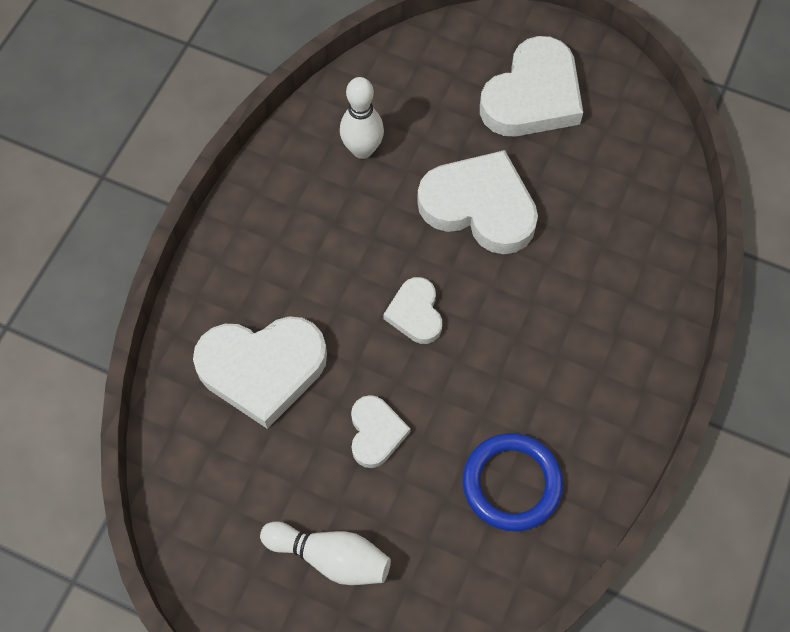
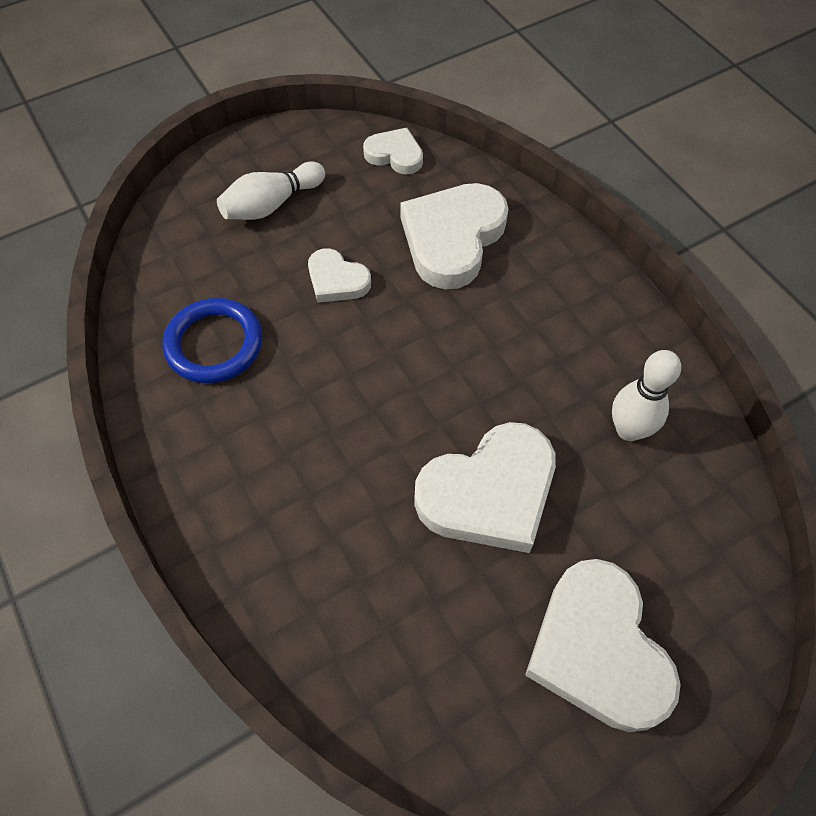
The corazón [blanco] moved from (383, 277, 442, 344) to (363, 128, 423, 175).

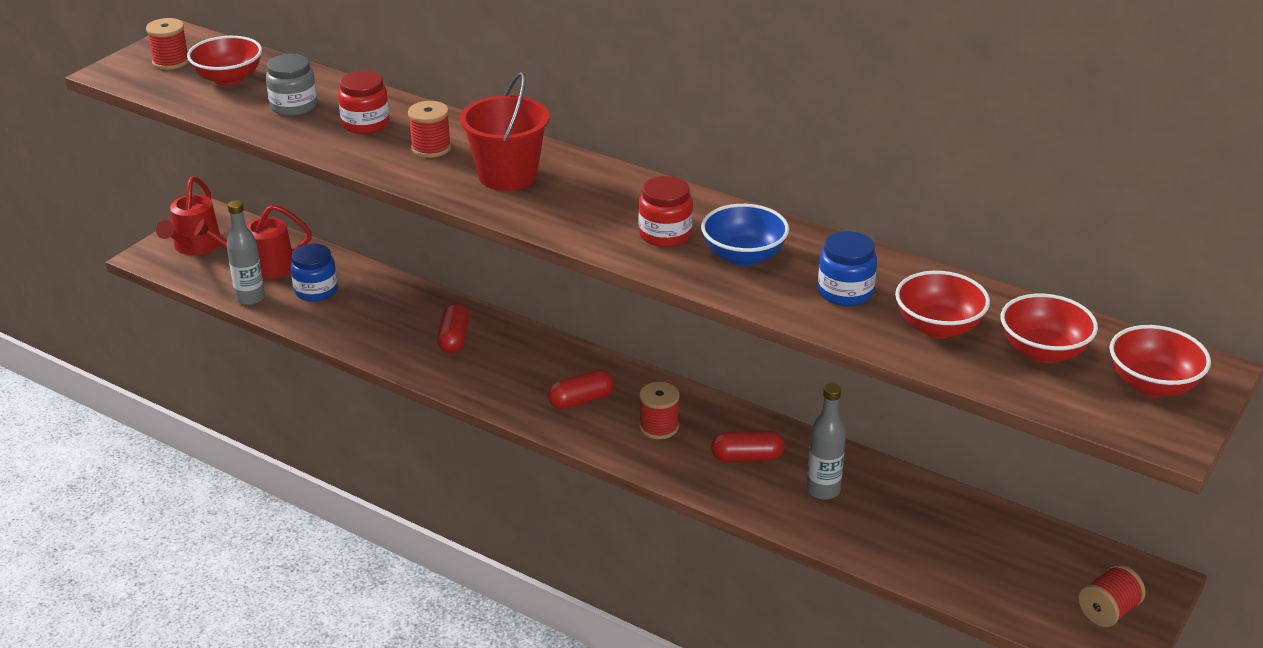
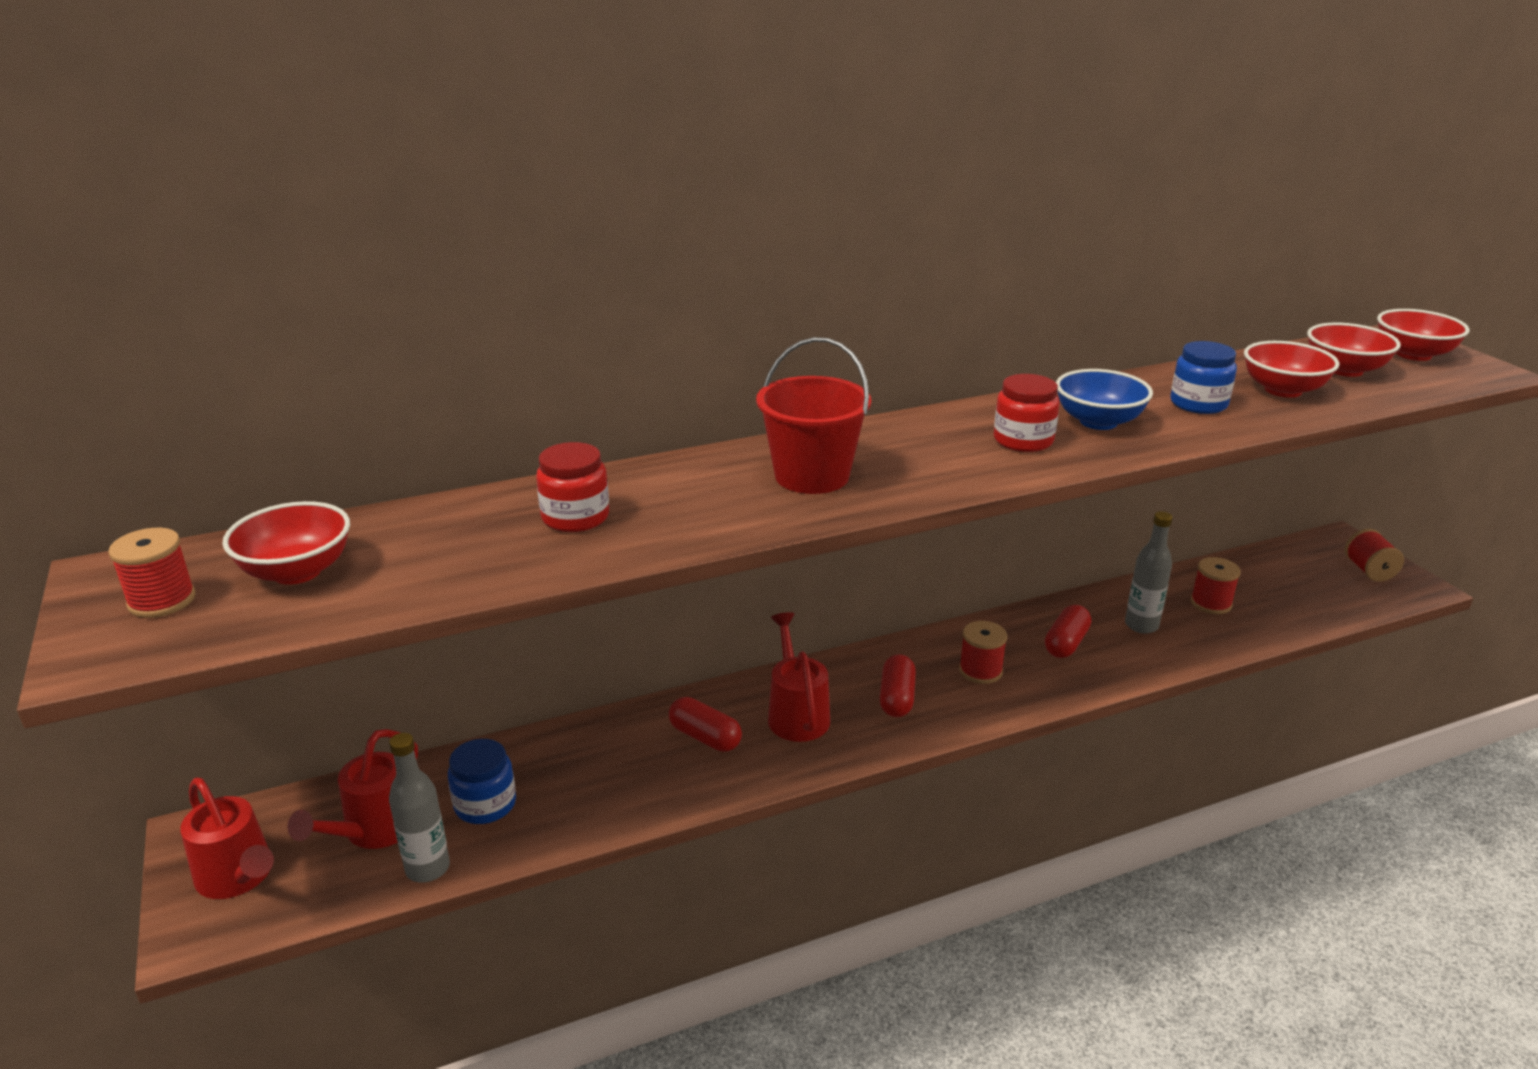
The tarro [gris] at (266, 54, 317, 116) disappeared.
The carrete [rojo] moved from (408, 101, 451, 158) to (1190, 557, 1241, 614).
The regadera [rojo] at (768, 612, 830, 742) appeared.

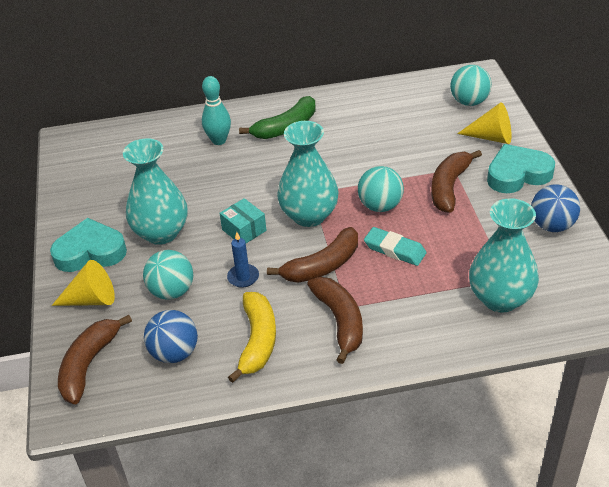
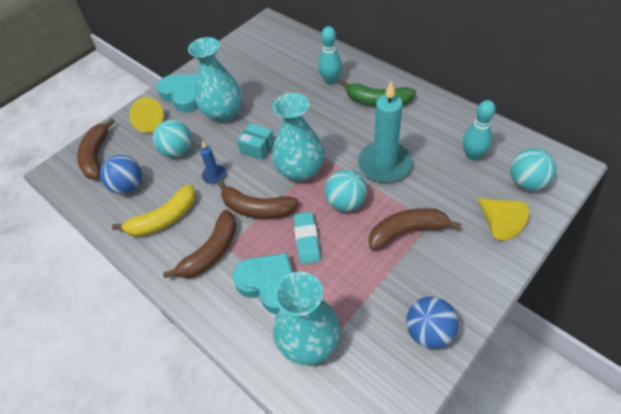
The corazón [turquesa] moved from (487, 144, 555, 193) to (233, 253, 293, 315).
The caja [turquesa] at (219, 198, 267, 243) turned 75 degrees counterclockwise.
The plátano [marrón] at (58, 315, 132, 404) turned 75 degrees counterclockwise.
The vela [turquesa] at (358, 81, 413, 183) appeared.
The bolo [turquesa] at (463, 100, 496, 161) appeared.

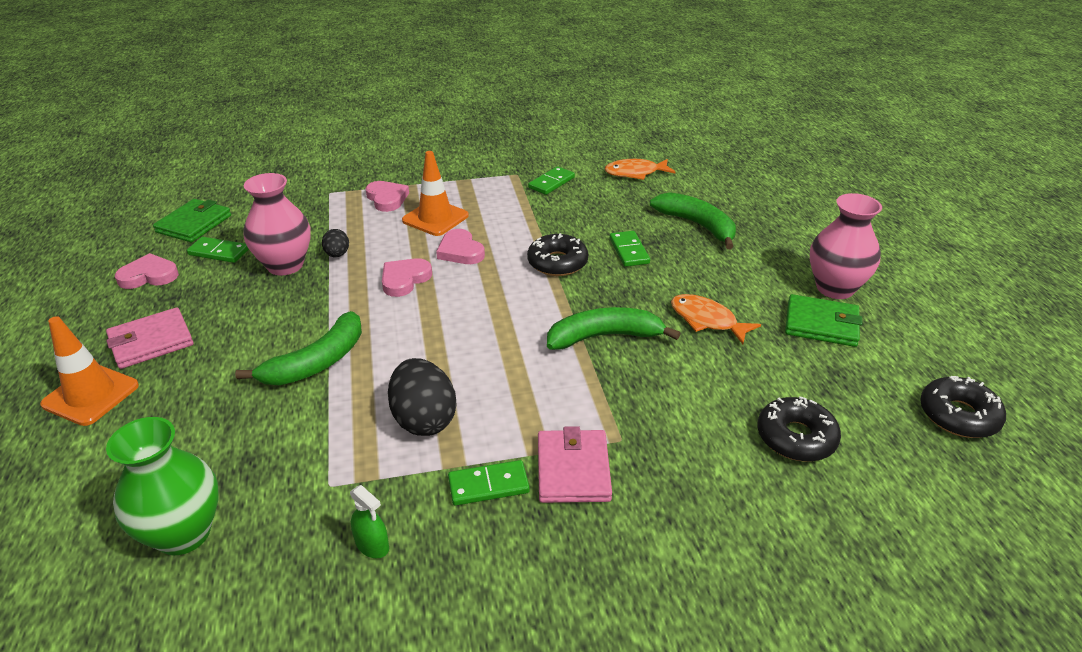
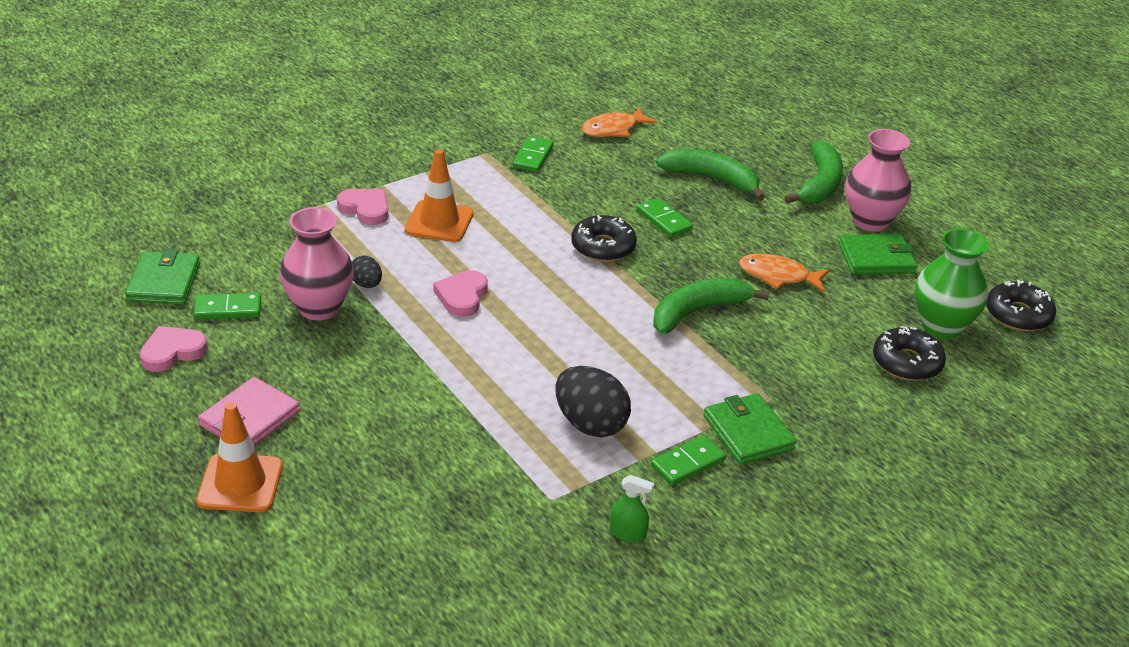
The corazón [rosa] at (436, 229, 485, 264) disappeared.
The plátano [verde] moved from (235, 311, 362, 385) to (784, 141, 843, 204).
The florero [verde] moved from (106, 417, 219, 555) to (915, 228, 989, 339).
The cartera [rosa] at (538, 426, 612, 503) became the cartera [verde] at (703, 393, 796, 465).

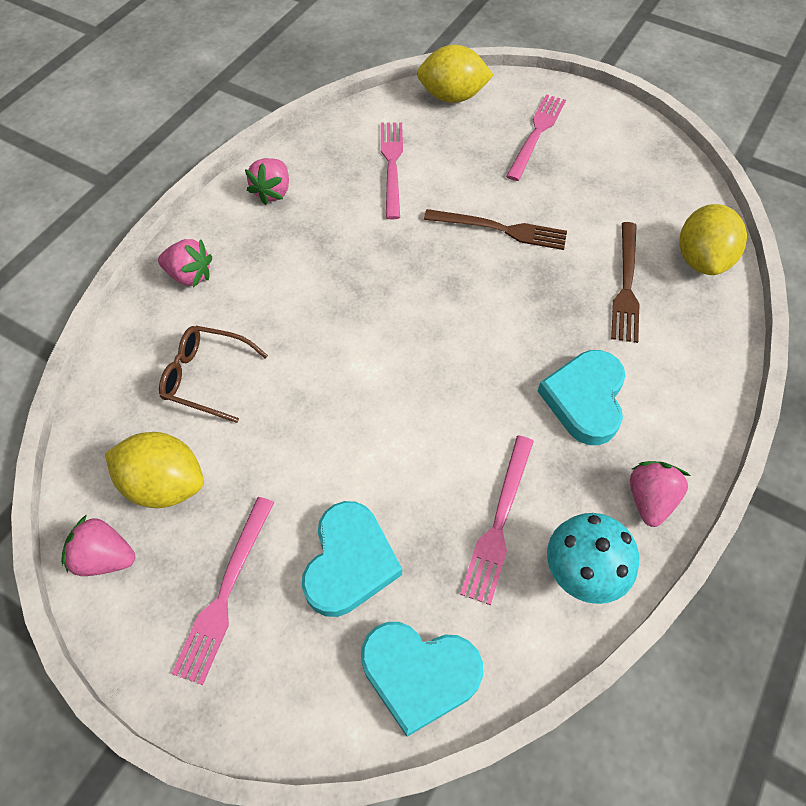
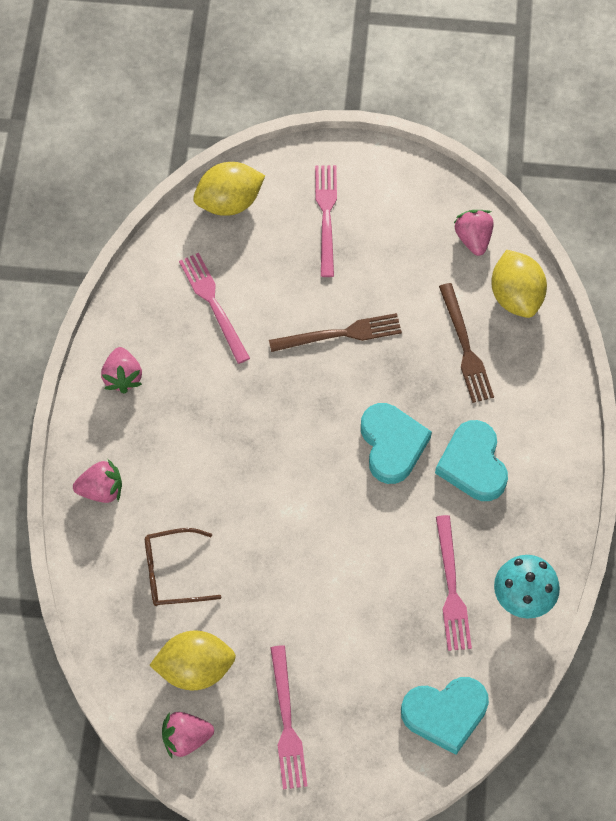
The fresa [rosa] moved from (630, 461, 690, 527) to (454, 210, 494, 256).
The corazón [turquesa] moved from (302, 501, 402, 617) to (361, 403, 432, 484).

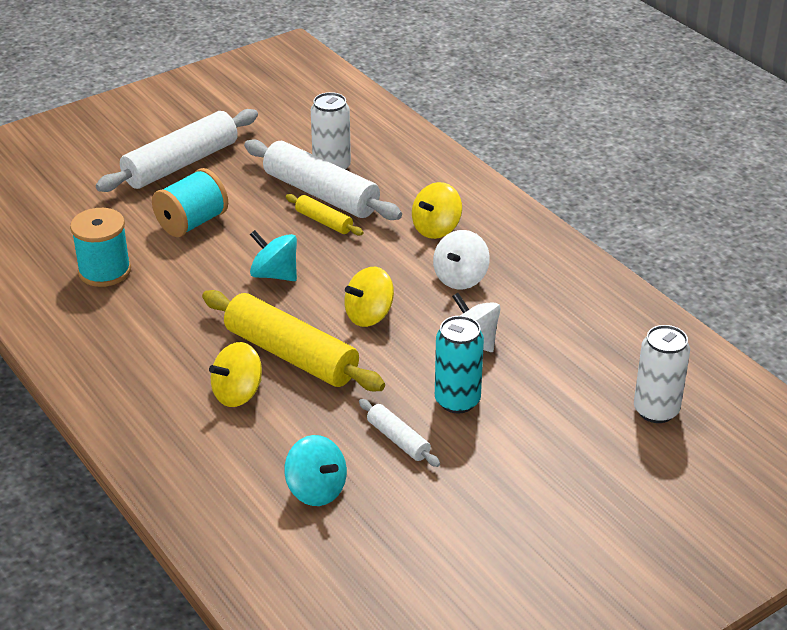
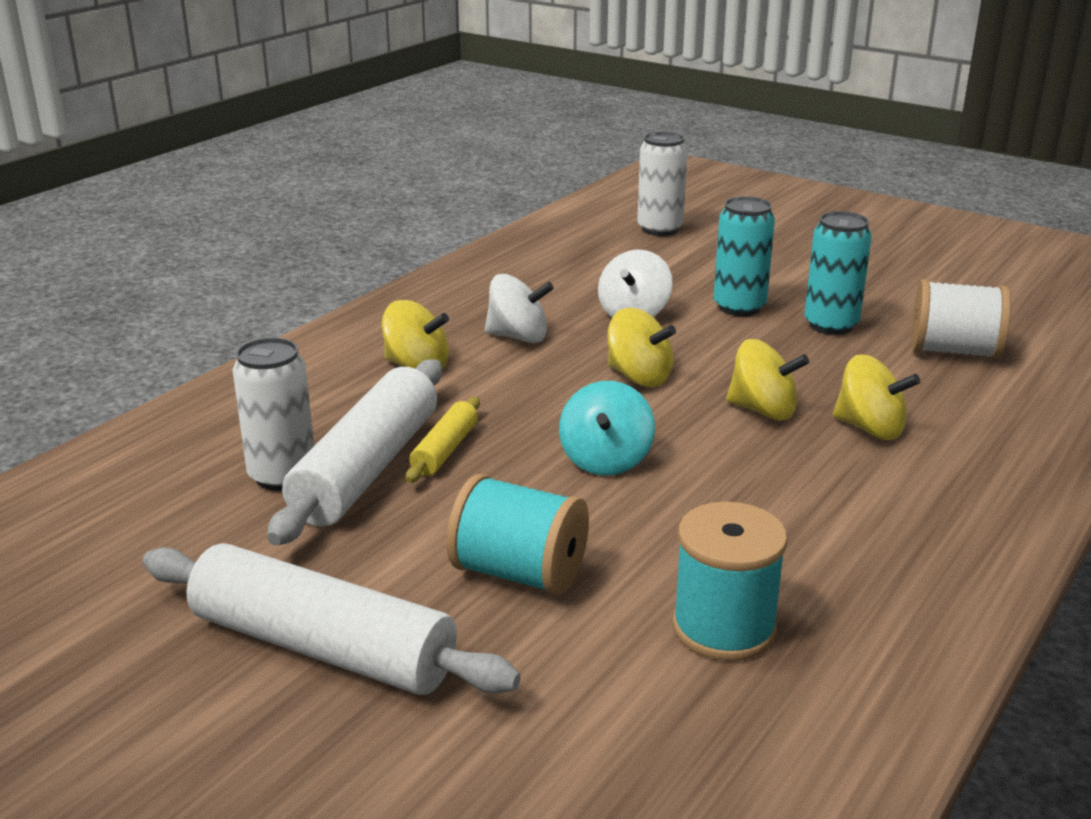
The rodillo [amarillo] at (202, 290, 385, 391) was replaced by the peonza [amarillo] at (726, 339, 809, 421).
The rodillo [blanco] at (359, 399, 440, 467) was replaced by the lata [turquesa] at (804, 211, 872, 335).
The peonza [turquesa] at (284, 435, 347, 506) was replaced by the carrete [blanco] at (911, 279, 1011, 359).

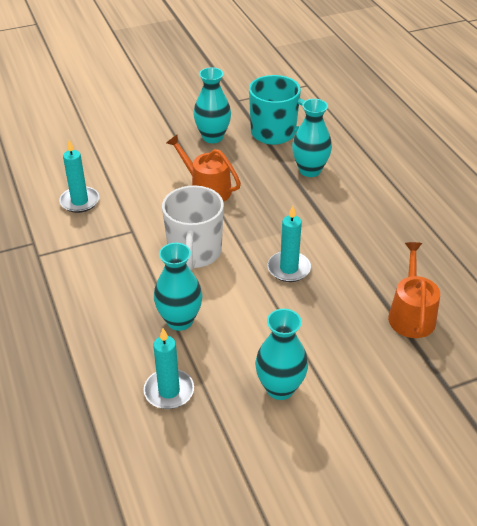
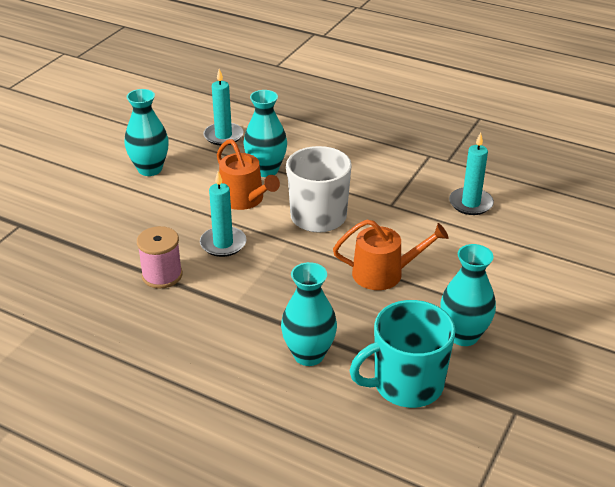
The regadera [naranja] moved from (388, 242, 440, 338) to (217, 139, 280, 210).
The carrete [rosa] at (137, 226, 182, 289) appeared.

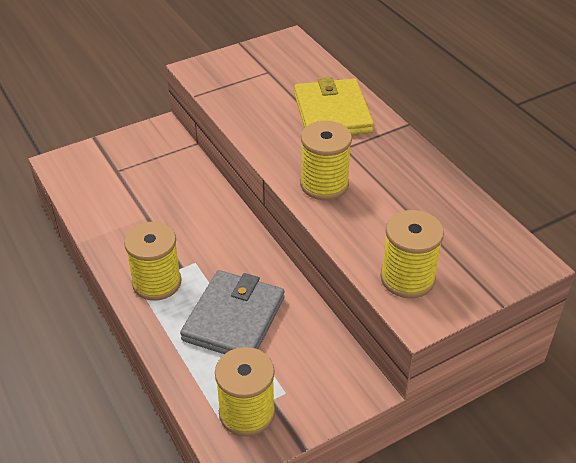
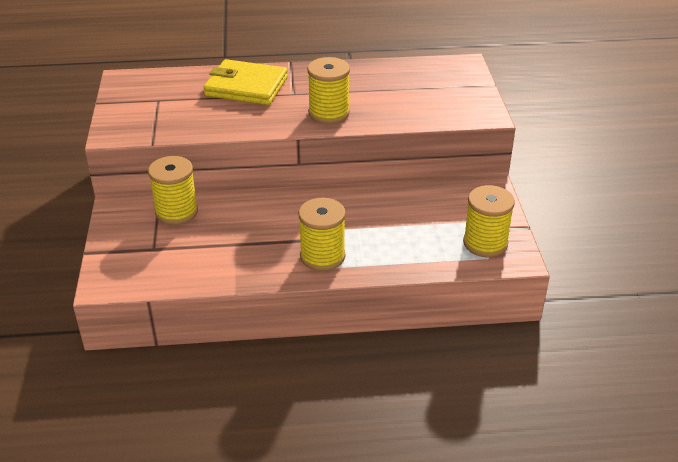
The carrete [amarillo] moved from (380, 210, 444, 298) to (148, 156, 198, 225).
The cartera [gris] at (180, 270, 284, 354) disappeared.

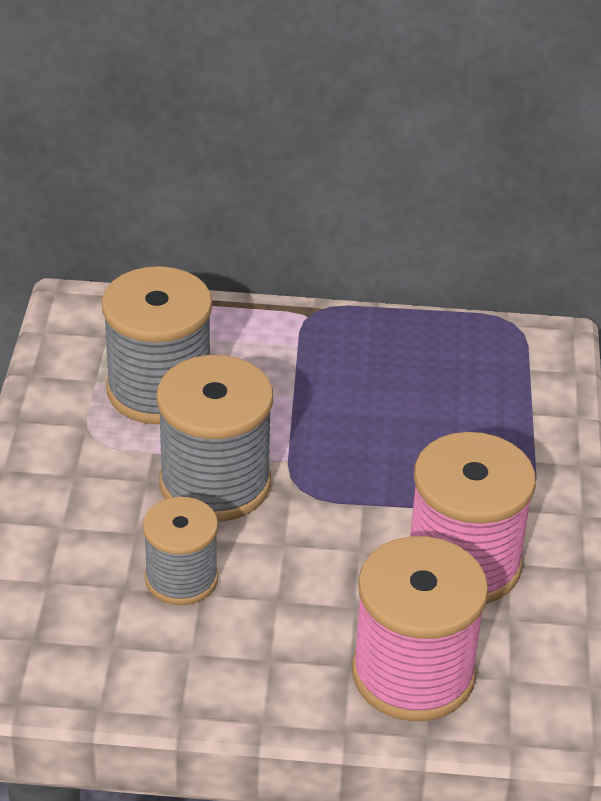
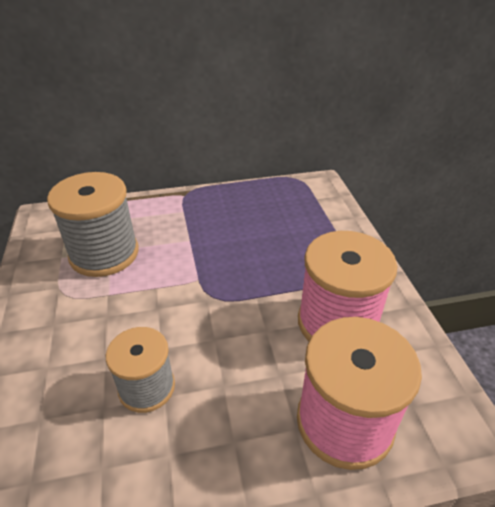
The carrete [gris] at (156, 355, 273, 522) disappeared.

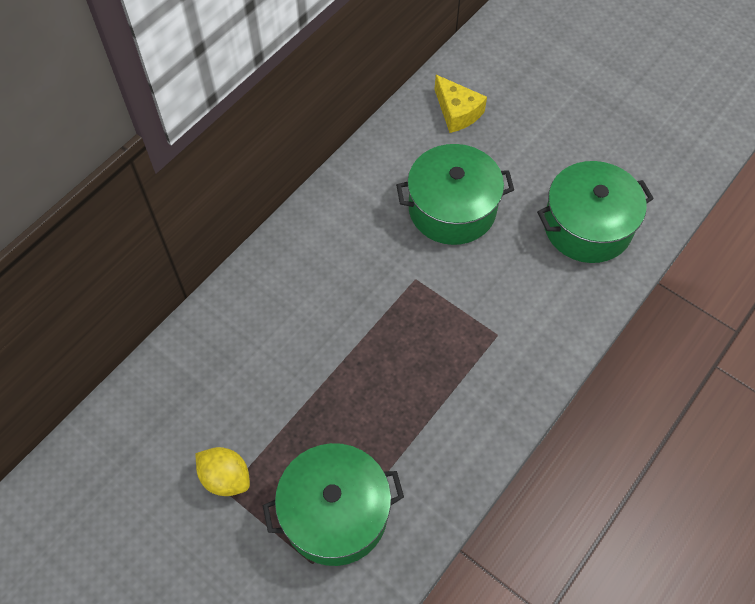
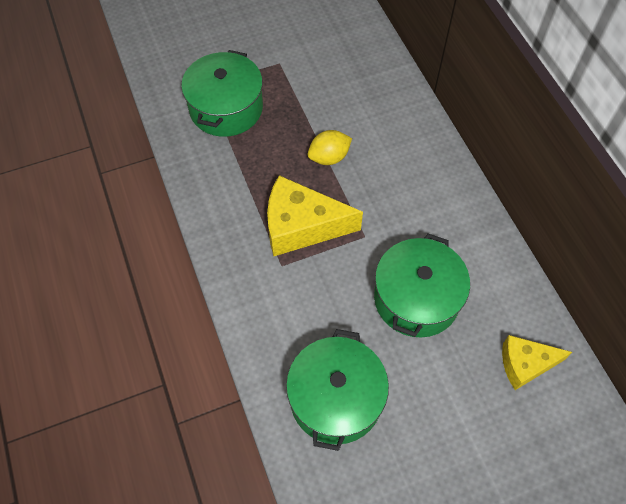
The limón [amarillo] moved from (196, 447, 250, 496) to (308, 130, 352, 165).
The queso [amarillo] at (267, 175, 363, 256) appeared.

